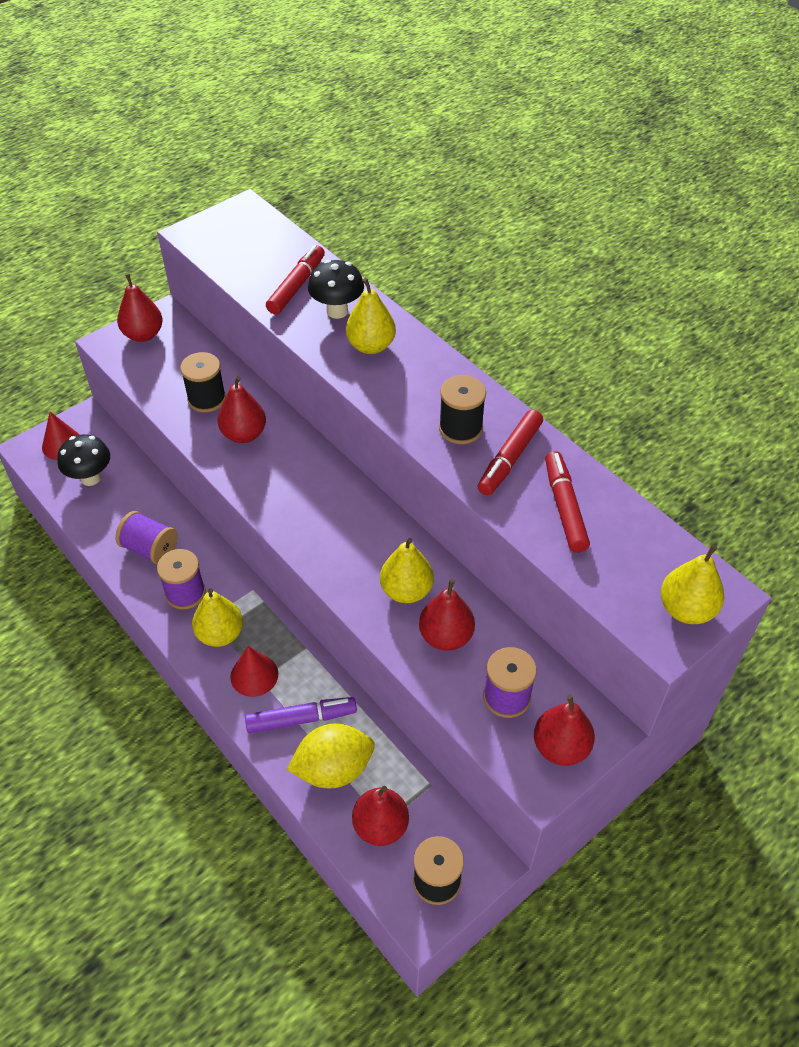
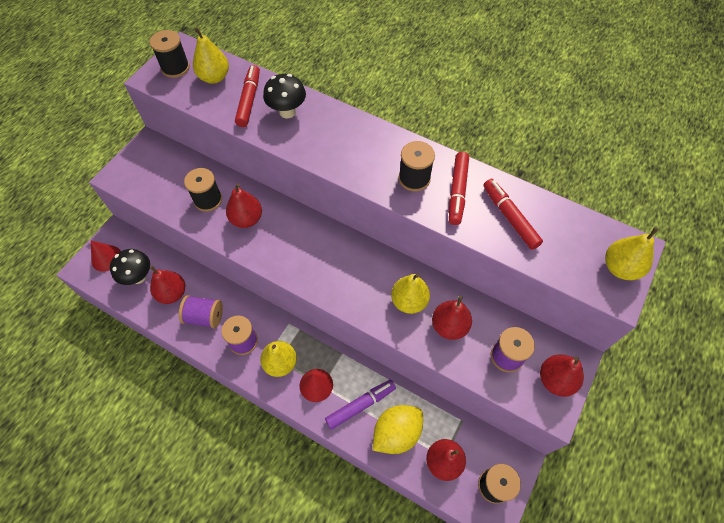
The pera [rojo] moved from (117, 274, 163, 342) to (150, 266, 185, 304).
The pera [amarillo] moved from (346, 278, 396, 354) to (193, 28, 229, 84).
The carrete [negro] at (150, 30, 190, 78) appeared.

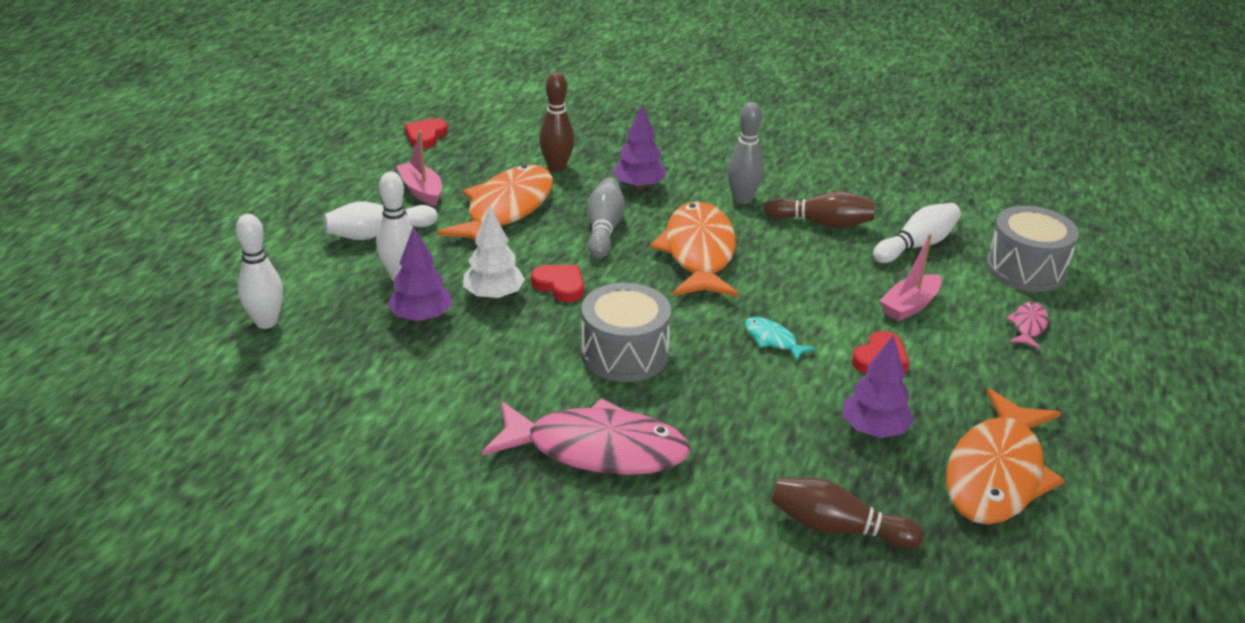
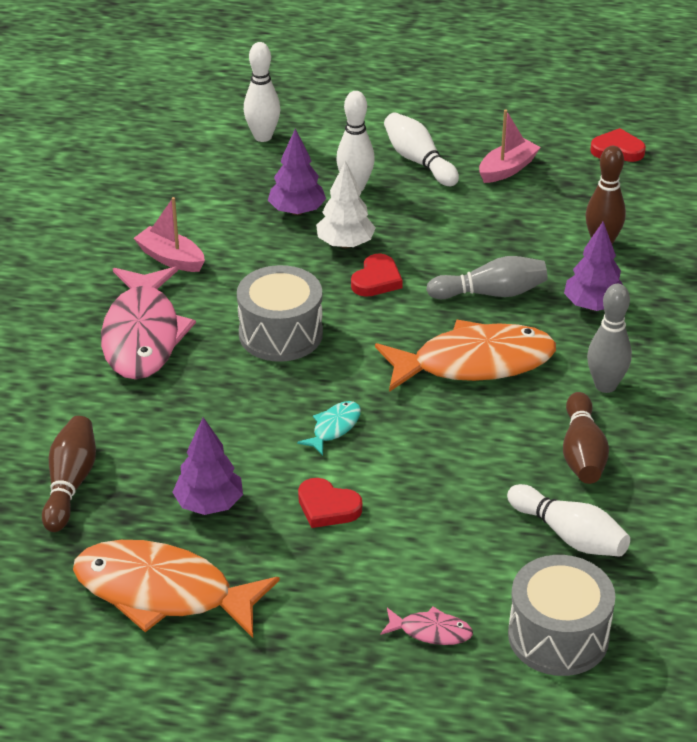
The pez [naranja] at (437, 165, 553, 241) disappeared.
The barco [rosa] moved from (879, 234, 942, 321) to (134, 197, 205, 272).

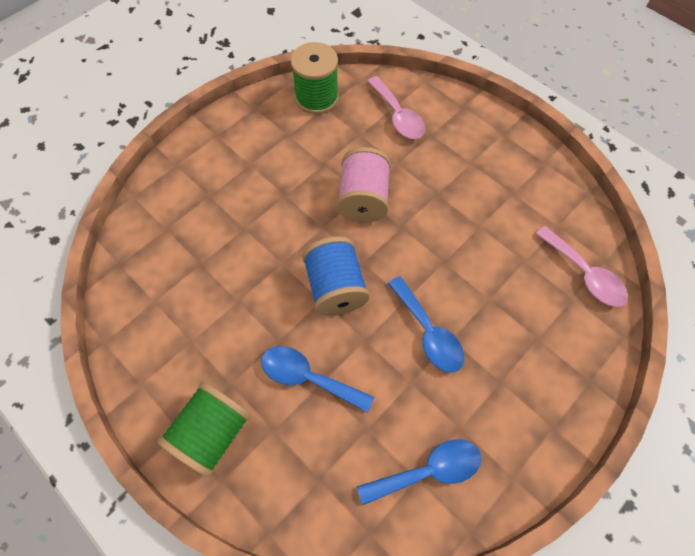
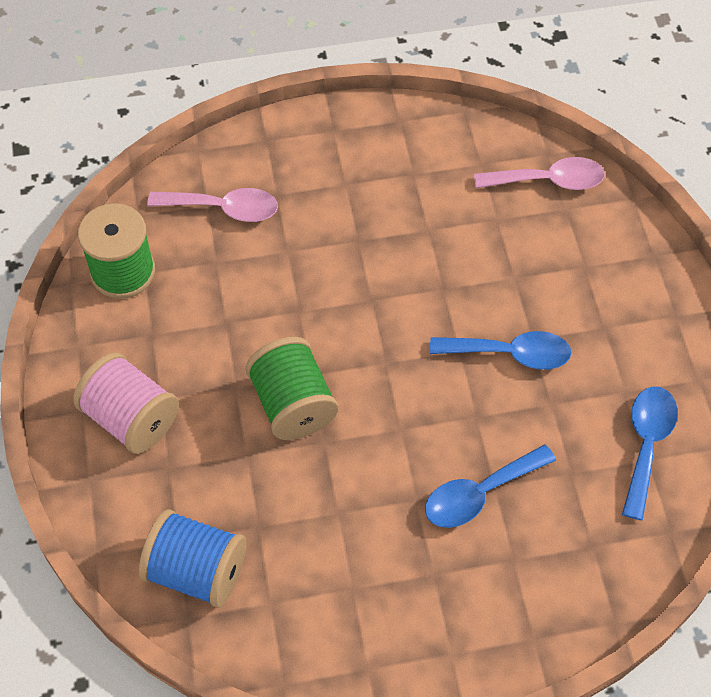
The carrete [rosa] moved from (337, 147, 391, 223) to (73, 352, 179, 454).
The carrete [azul] moved from (302, 236, 370, 316) to (139, 509, 246, 608).
The carrete [verde] moved from (157, 382, 251, 477) to (246, 337, 338, 440).

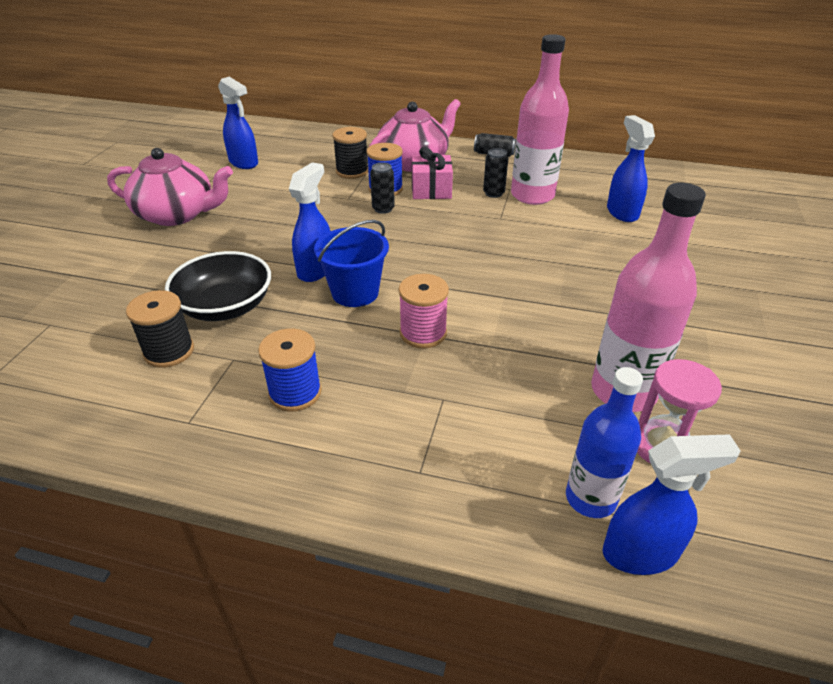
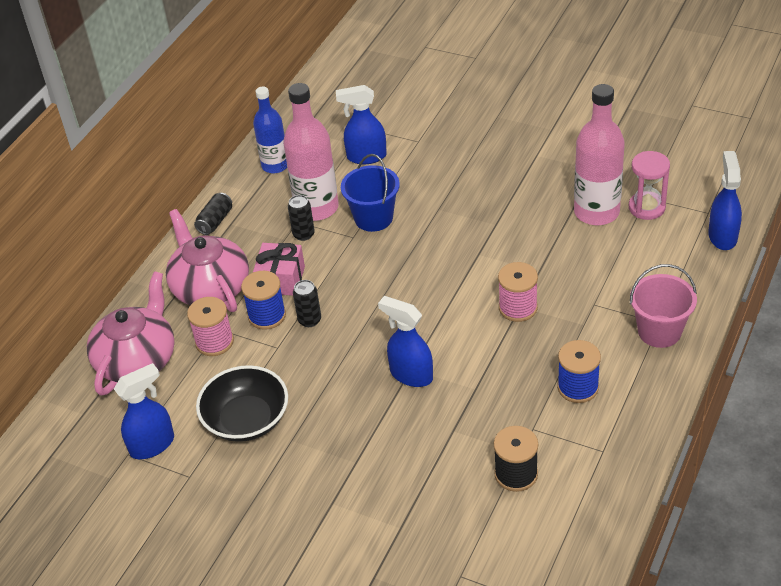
The carrete [negro] at (333, 127, 369, 179) became the carrete [rosa] at (187, 297, 234, 356).
The tetera [rosa] moved from (107, 148, 233, 226) to (87, 271, 175, 396).
The balde [azul] moved from (314, 220, 389, 307) to (341, 154, 400, 232).
The cuenco [negro] moved from (165, 251, 271, 321) to (196, 365, 288, 442).
The botella [azul] moved from (566, 367, 643, 518) to (253, 86, 287, 173).
The balde [rosa] at (630, 264, 697, 348) appeared.

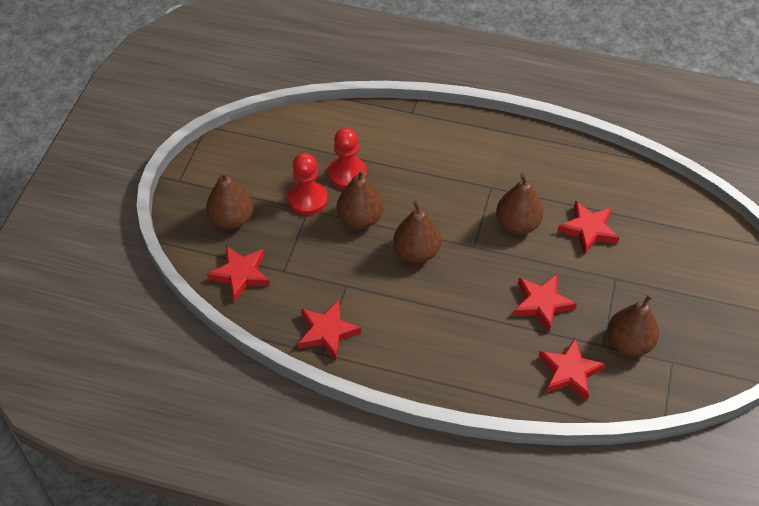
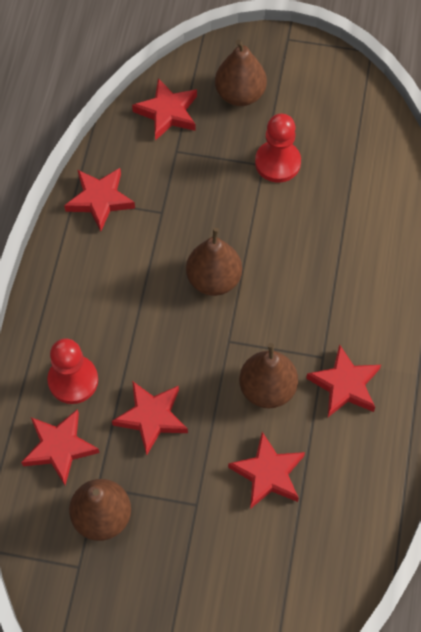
The peón [rojo] moved from (328, 128, 367, 189) to (47, 338, 98, 404).
The pera [marrón] at (337, 169, 383, 229) disappeared.
The estrella [rojo] at (306, 344, 381, 417) appeared.

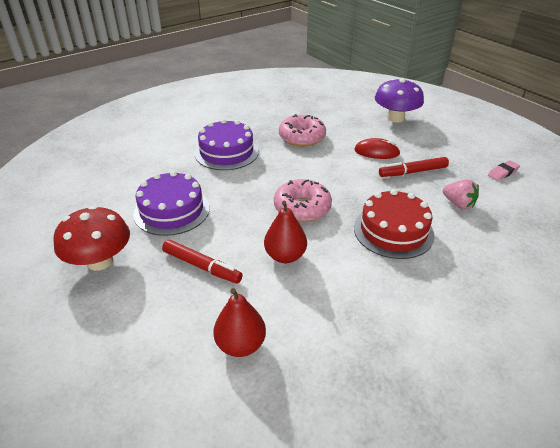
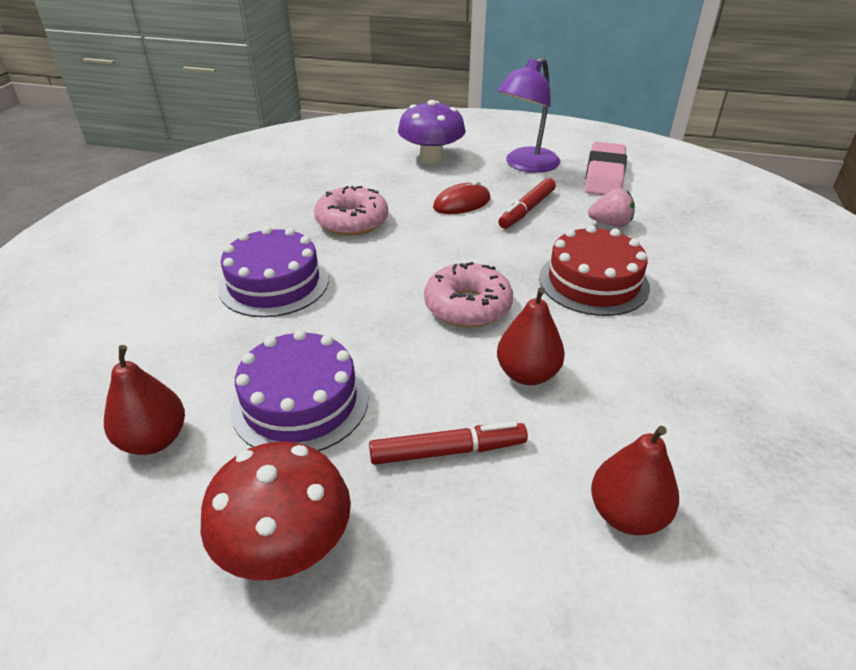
The goma de borrar [rosa] at (488, 160, 520, 181) changed to 2.12 times the size.
The lámpara [morado] at (497, 57, 560, 173) appeared.
The pera [rojo] at (104, 345, 185, 455) appeared.

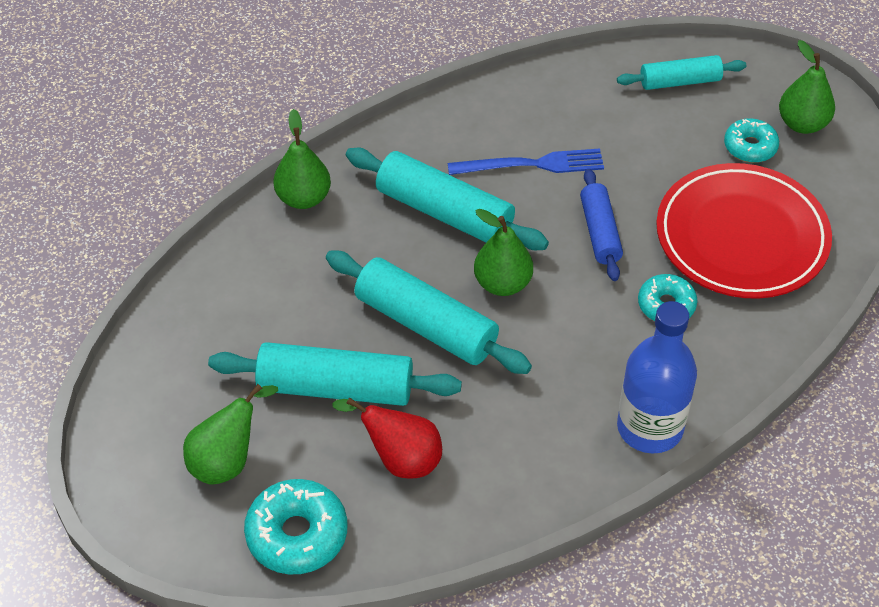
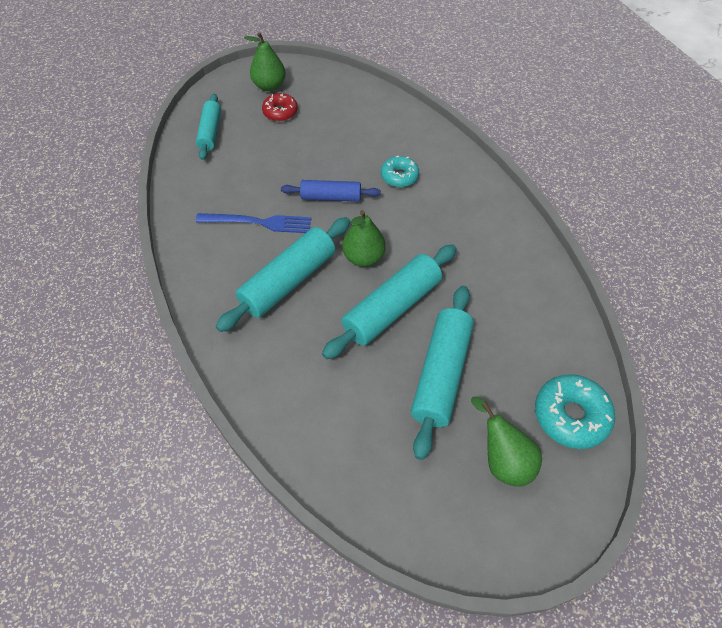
The pera [verde] at (273, 109, 331, 209) disappeared.
The rosquilla [turquesa] at (724, 118, 779, 163) became the rosquilla [rojo] at (262, 93, 298, 121).
The tenedor [azul] at (448, 149, 604, 175) turned 90 degrees clockwise.
The plato [rojo] at (656, 163, 832, 299) disappeared.
The botella [azul] at (617, 301, 697, 454) disappeared.
The pera [rojo] at (332, 397, 442, 479) disappeared.

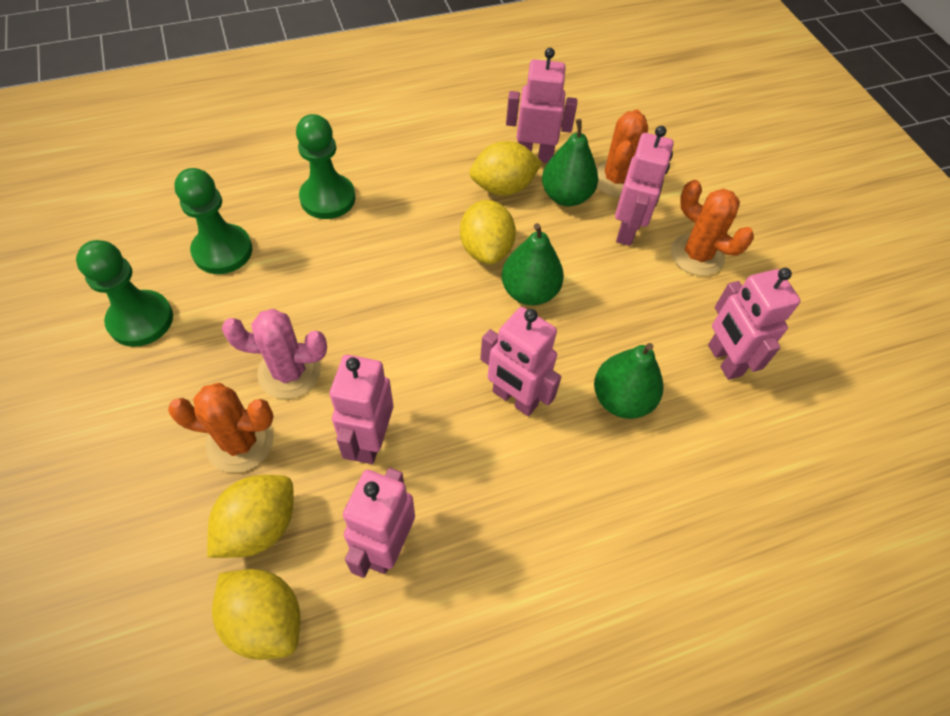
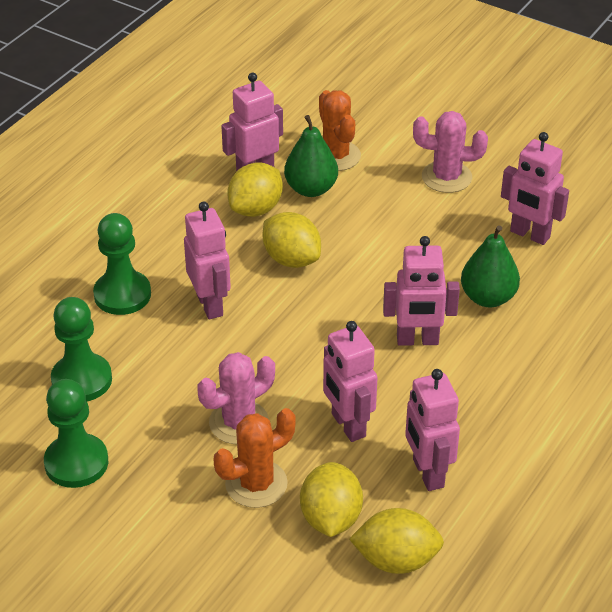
The robot [rosa] moved from (615, 126, 674, 246) to (184, 201, 231, 319).
The cactus [naranja] at (671, 180, 754, 276) became the cactus [rosa] at (413, 111, 488, 193).
The pera [verde] at (502, 223, 564, 306) disappeared.

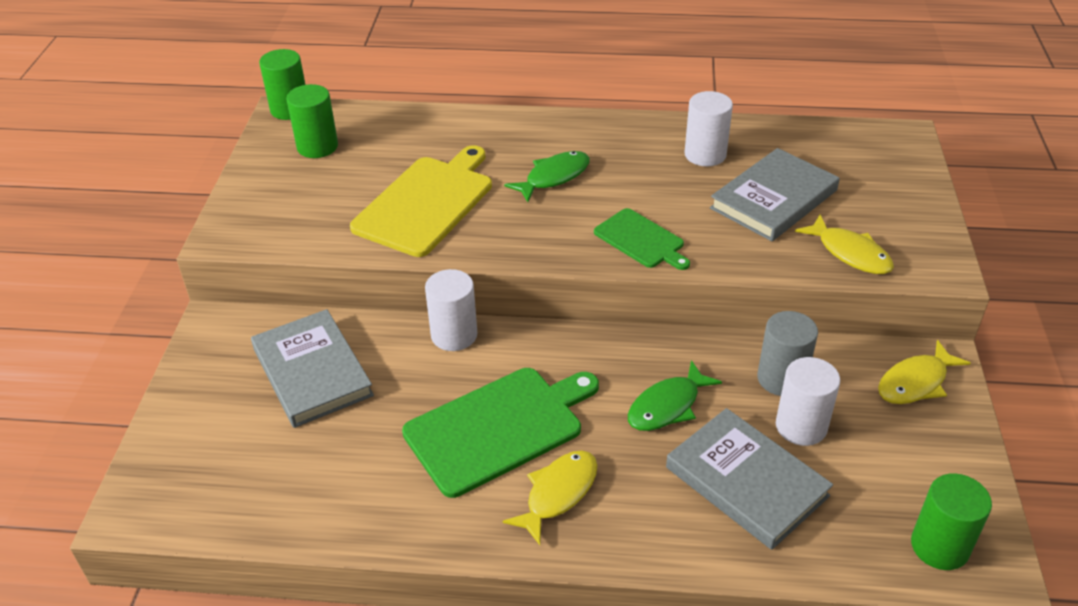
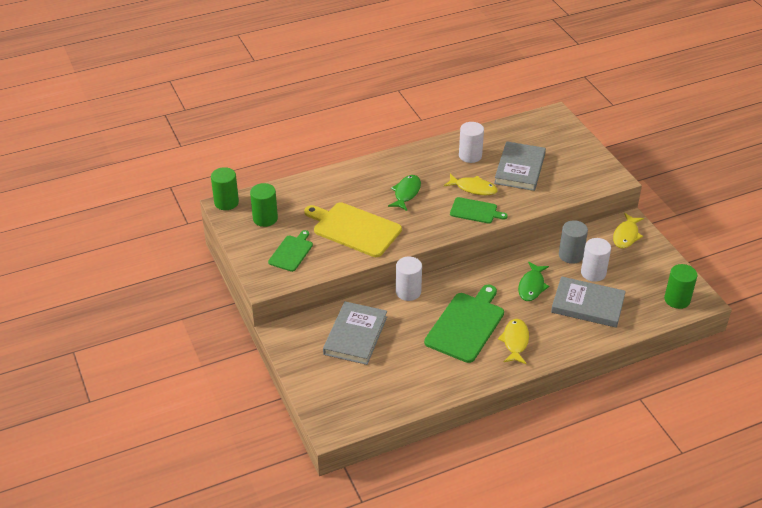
The tabla de cortar [amarillo] at (350, 145, 492, 257) turned 60 degrees counterclockwise.
The pez [amarillo] moved from (795, 215, 894, 274) to (444, 174, 498, 195).
The libro [gris] at (251, 309, 374, 428) turned 75 degrees clockwise.
The tabla de cortar [verde] at (268, 230, 313, 272) appeared.

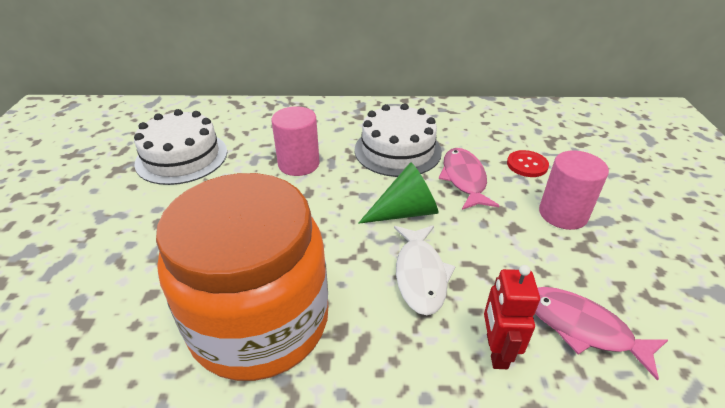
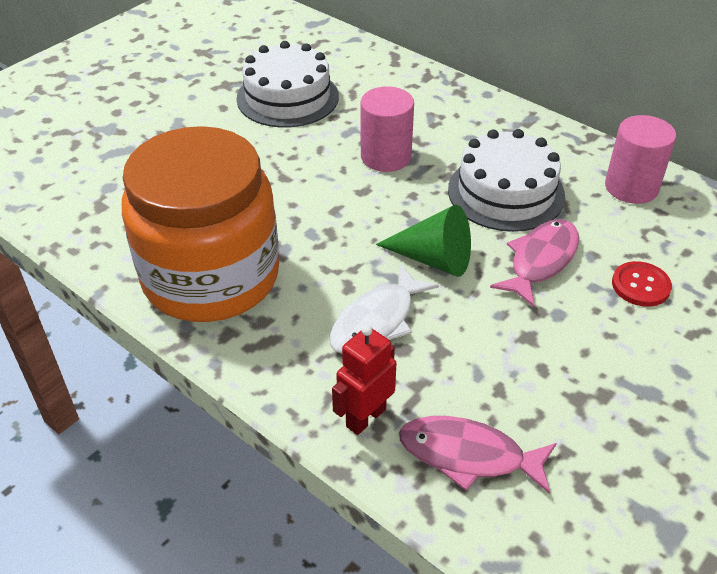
The cilindro [rosa] moved from (539, 151, 609, 230) to (605, 115, 676, 204).
The pez [rosa] at (535, 287, 668, 380) turned 60 degrees counterclockwise.

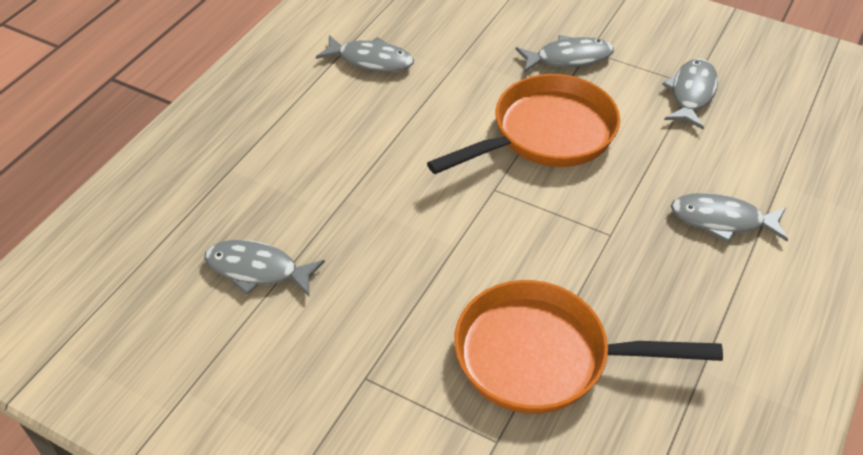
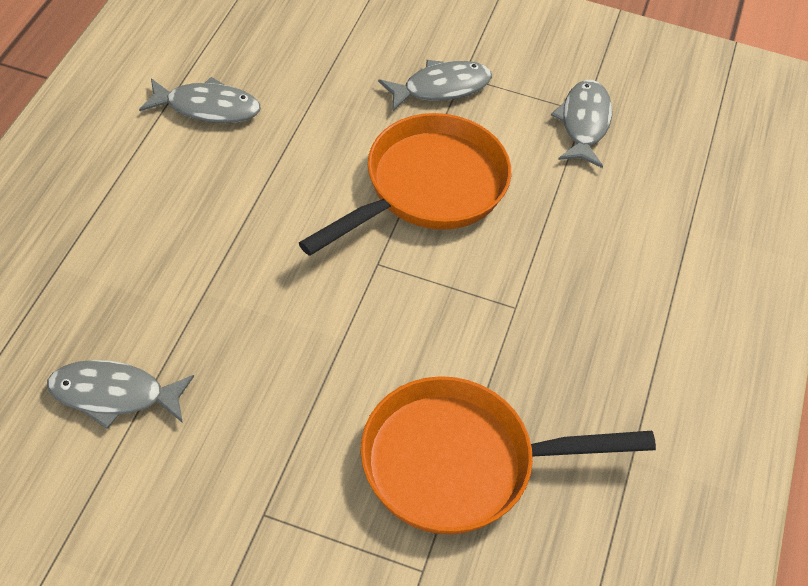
The pez [gris] at (671, 193, 788, 243) disappeared.

